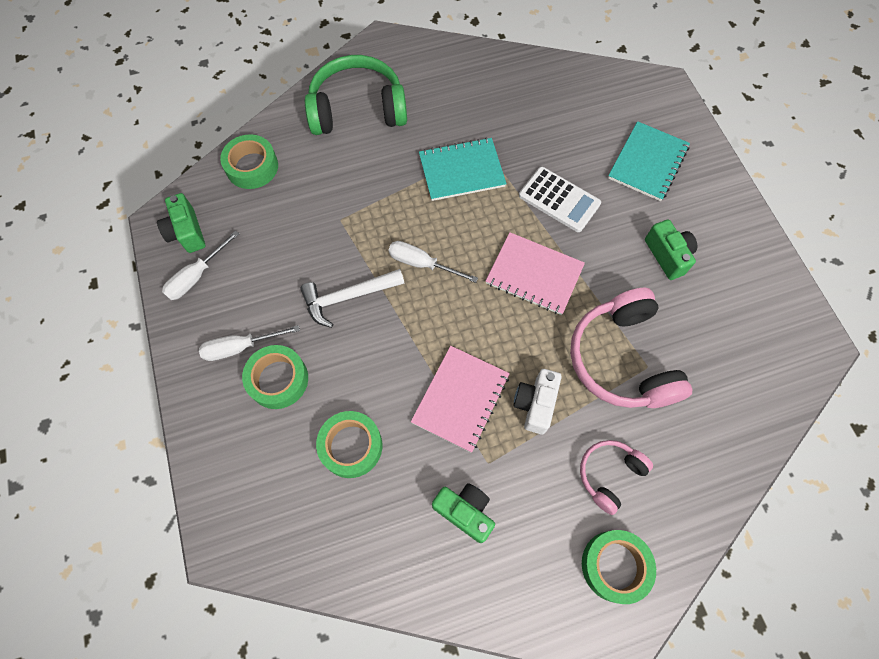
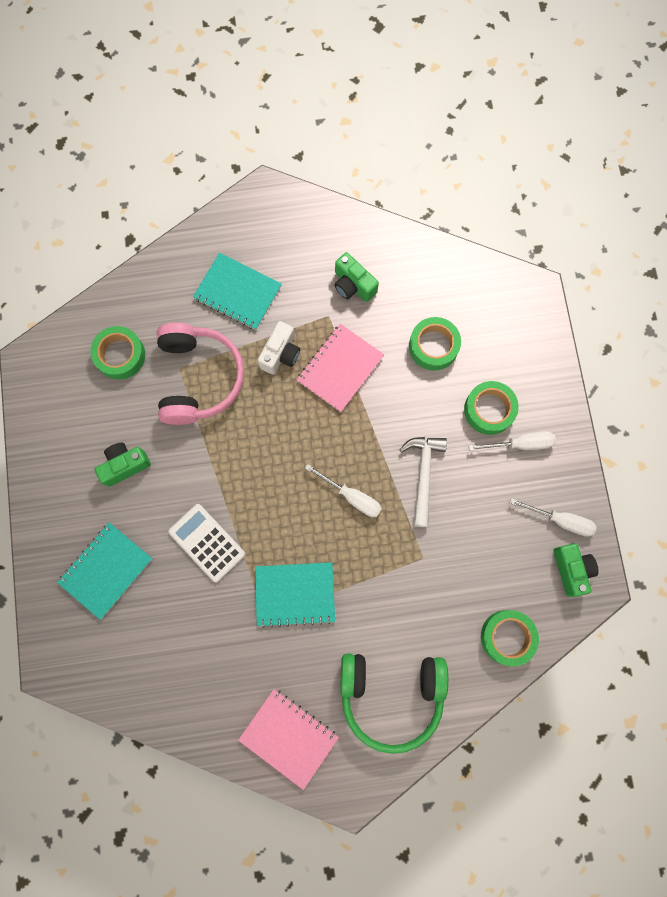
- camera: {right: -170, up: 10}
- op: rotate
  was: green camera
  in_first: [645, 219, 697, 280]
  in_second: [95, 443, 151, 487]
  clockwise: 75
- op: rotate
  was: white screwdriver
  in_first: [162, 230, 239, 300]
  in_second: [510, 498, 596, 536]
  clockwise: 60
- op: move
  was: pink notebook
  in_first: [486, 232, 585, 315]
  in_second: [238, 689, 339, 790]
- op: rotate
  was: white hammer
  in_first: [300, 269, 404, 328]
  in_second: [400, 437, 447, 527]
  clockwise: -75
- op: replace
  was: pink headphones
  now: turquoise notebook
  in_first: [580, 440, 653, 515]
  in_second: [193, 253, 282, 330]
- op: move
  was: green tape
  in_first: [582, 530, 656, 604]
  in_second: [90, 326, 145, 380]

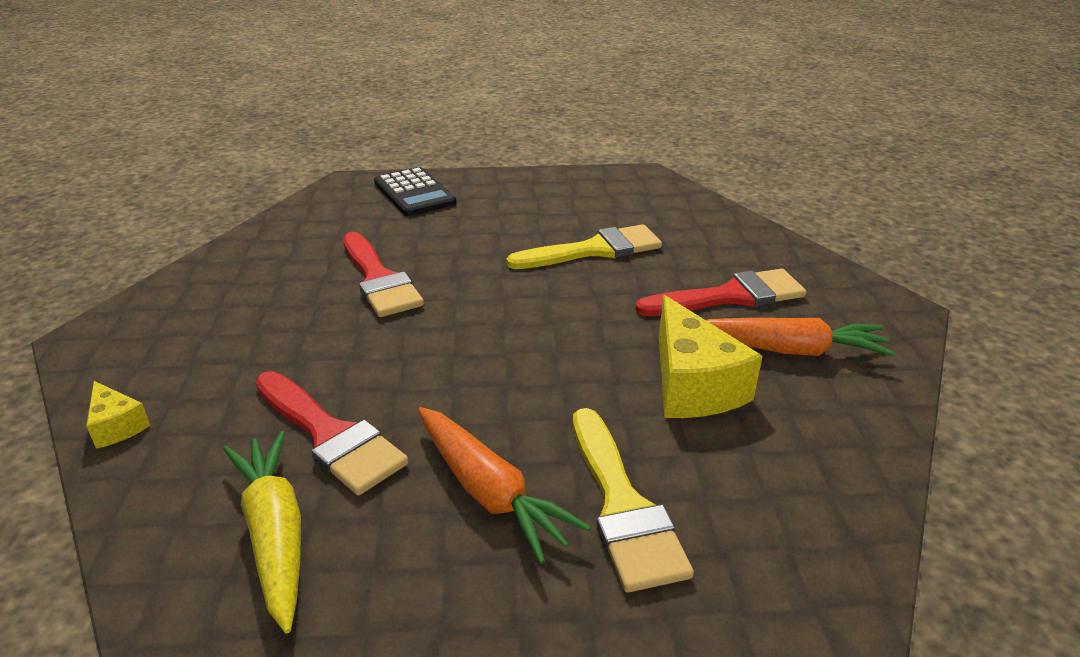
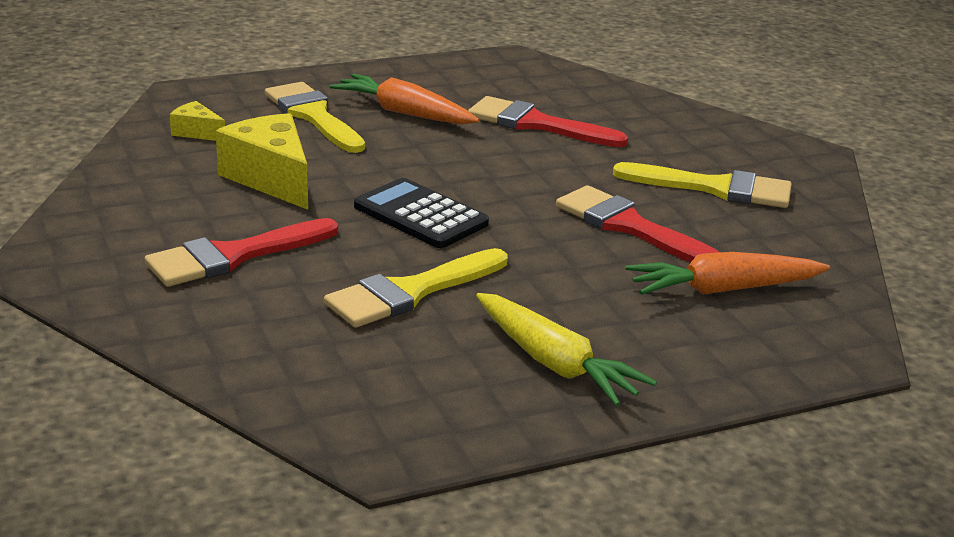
- camera: {right: 160, up: -5}
- op: move
  was: black calculator
  in_first: [374, 167, 457, 216]
  in_second: [354, 178, 489, 248]
- op: move
  was: orange carrot
  in_first: [706, 318, 895, 356]
  in_second: [626, 252, 830, 295]
- op: move
  was: yellow cheese
  in_first: [86, 381, 151, 449]
  in_second: [170, 101, 225, 141]
- op: move
  was: yellow carrot
  in_first: [223, 431, 301, 633]
  in_second: [476, 293, 657, 406]
- op: insert
  now: yellow brush
  in_second: [613, 162, 792, 208]

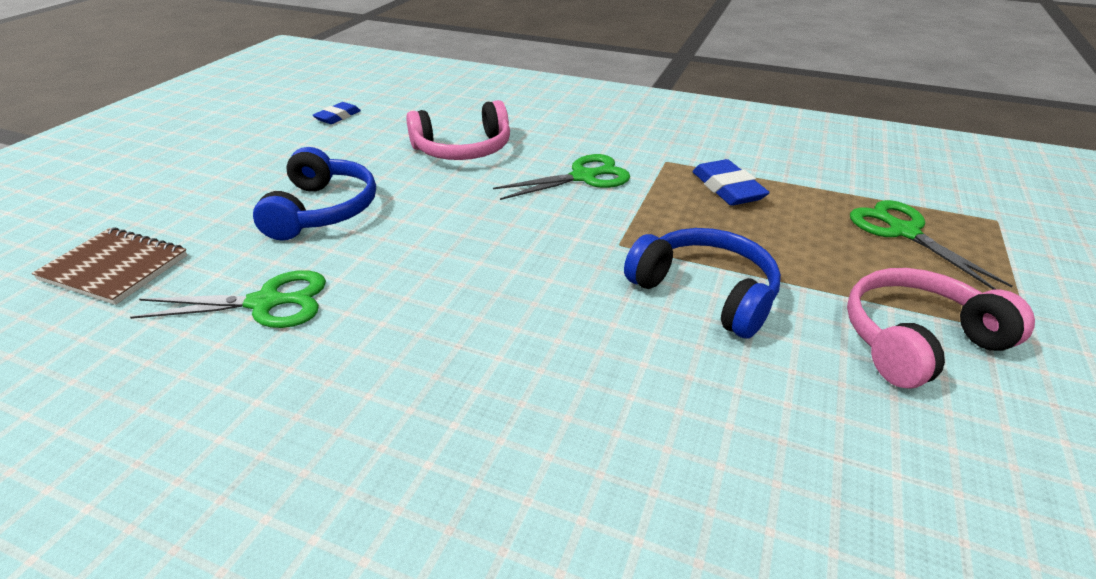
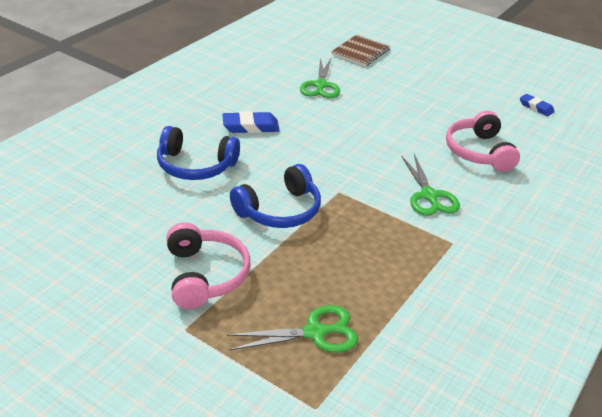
- camera: {right: 100, up: 0}
- op: move
  was: blue headphones
  in_first: [253, 147, 376, 241]
  in_second: [157, 126, 240, 180]
- op: move
  was: blue eraser
  in_first: [692, 159, 770, 206]
  in_second: [222, 111, 280, 133]

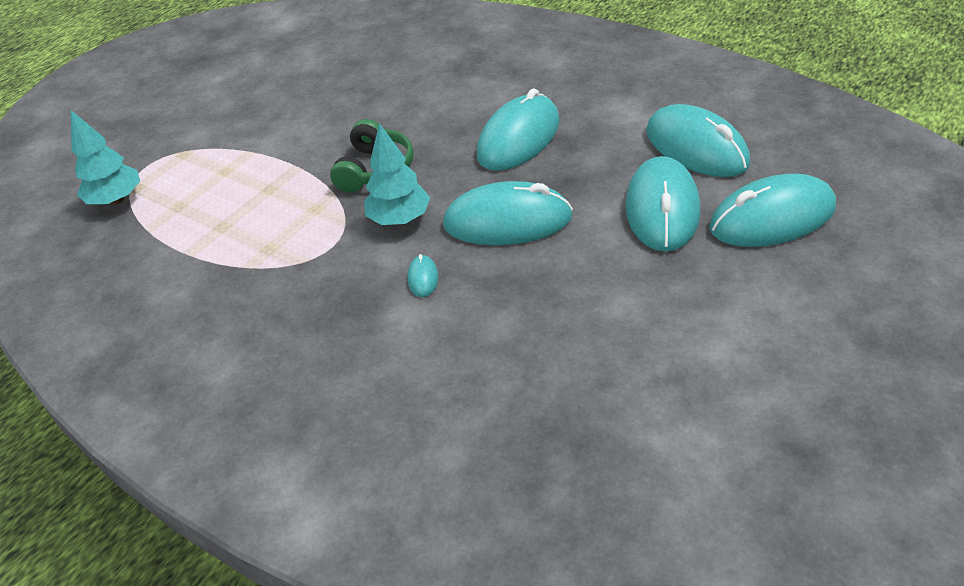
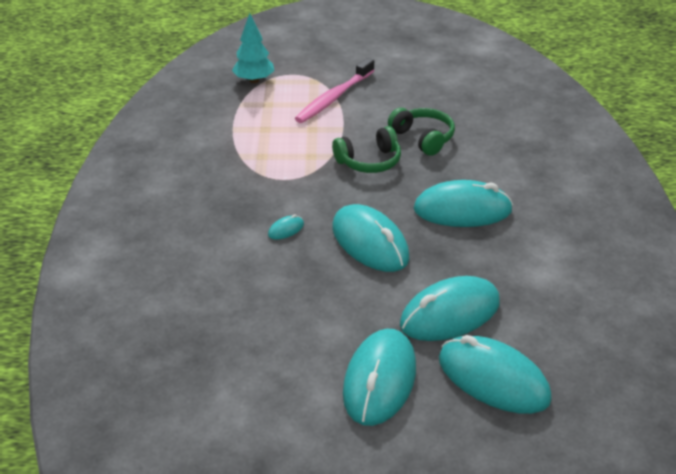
- camera: {right: 50, up: -5}
- op: move
  was: turquoise mouse
  in_first: [646, 104, 750, 177]
  in_second: [343, 329, 416, 426]
- op: delete
  was: turquoise tree
  in_first: [364, 123, 430, 225]
- op: insert
  now: pink toothbrush
  in_second: [295, 58, 375, 123]
- op: insert
  now: green headphones
  in_second: [388, 108, 455, 156]

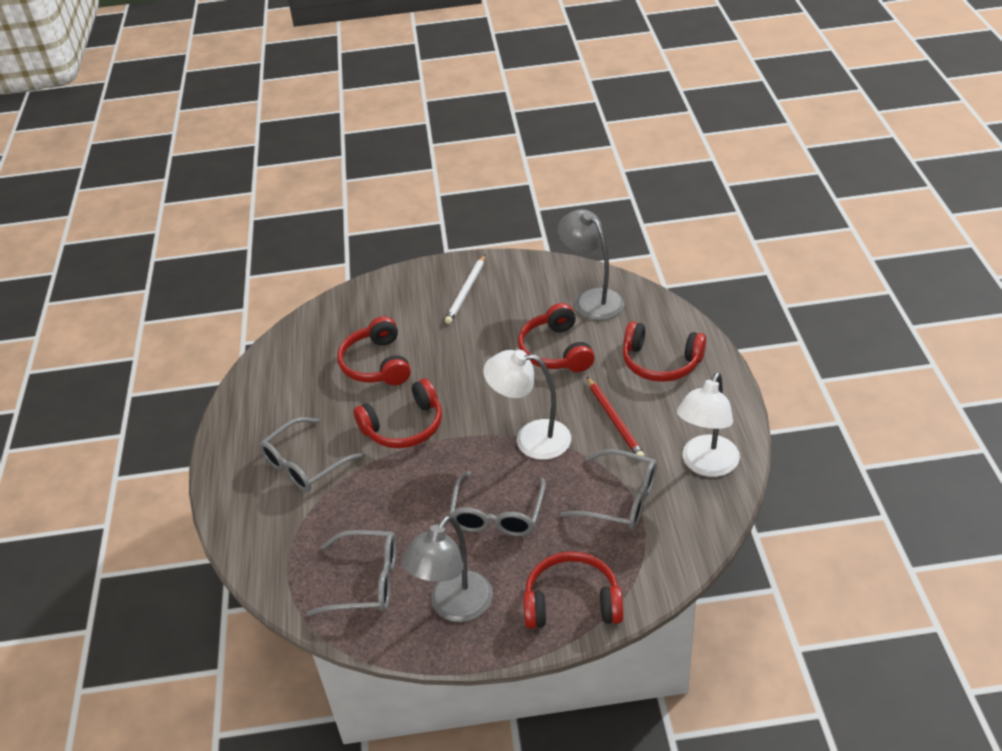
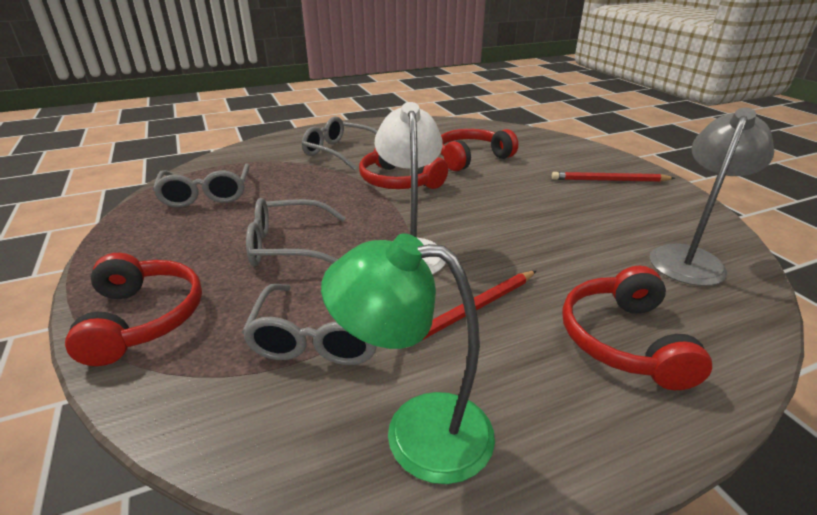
- camera: {right: 70, up: -10}
- op: recolor
  was: white pencil
  now: red pencil
  in_first: [445, 255, 485, 324]
  in_second: [552, 172, 675, 182]
- op: delete
  was: red headphones
  in_first: [518, 303, 595, 372]
- op: recolor
  was: white lamp
  now: green lamp
  in_first: [677, 372, 740, 477]
  in_second: [321, 233, 495, 484]
- op: delete
  was: grey lamp
  in_first: [401, 515, 493, 622]

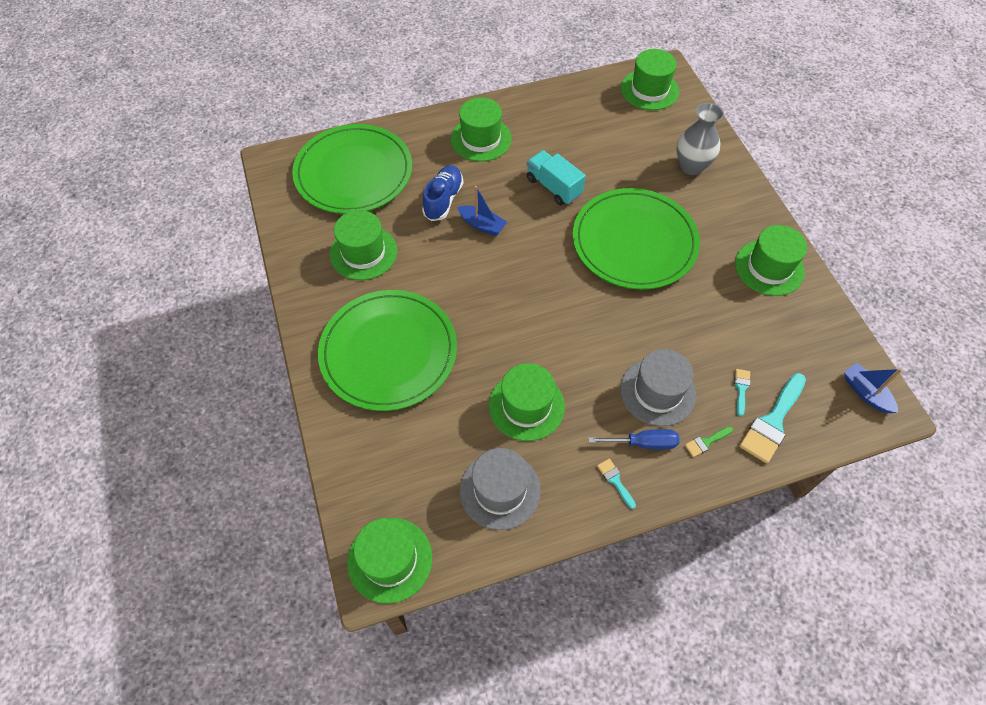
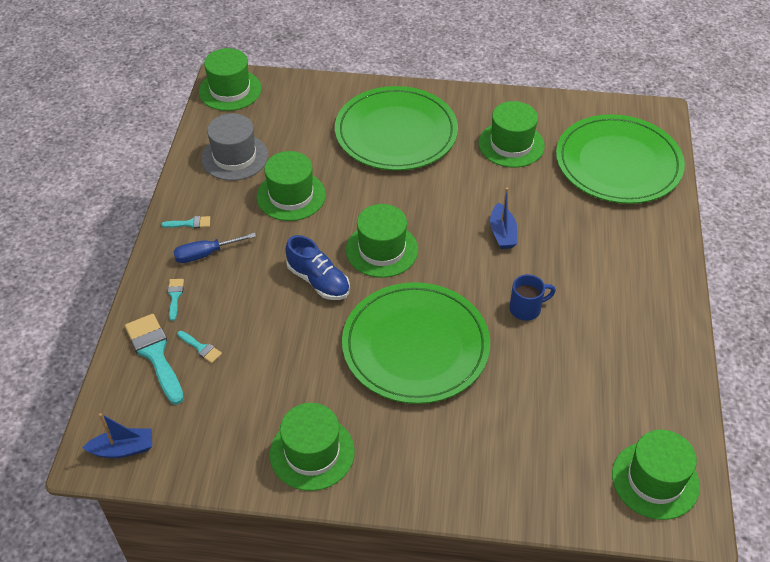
- camera: {right: 115, up: -10}
- op: move
  was: green hat
  in_first: [451, 97, 511, 162]
  in_second: [346, 204, 418, 278]
- op: delete
  was: grey vase
  in_first: [677, 103, 724, 175]
- op: replace
  was: turquoise truck
  now: blue mug
  in_first: [527, 150, 586, 205]
  in_second: [509, 274, 556, 321]
- op: move
  was: blue shoe
  in_first: [422, 165, 464, 221]
  in_second: [285, 235, 350, 300]
- op: rotate
  was: blue boat
  in_first: [457, 186, 507, 236]
  in_second: [490, 187, 517, 249]
  clockwise: -60
- op: delete
  was: grey hat
  in_first: [620, 349, 696, 426]
- op: recolor
  was: green brush
  now: turquoise brush
  in_first: [685, 426, 733, 457]
  in_second: [168, 279, 184, 321]
- op: rotate
  was: blue screwdriver
  in_first: [588, 429, 680, 449]
  in_second: [173, 233, 256, 263]
  clockwise: 45

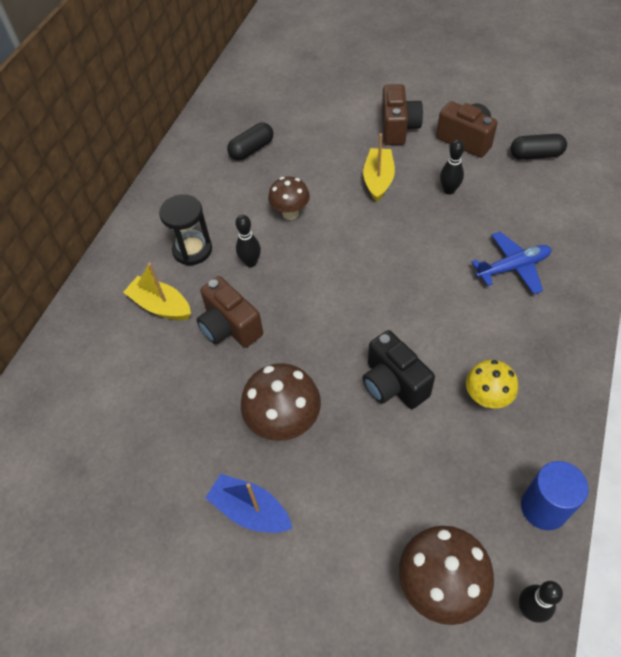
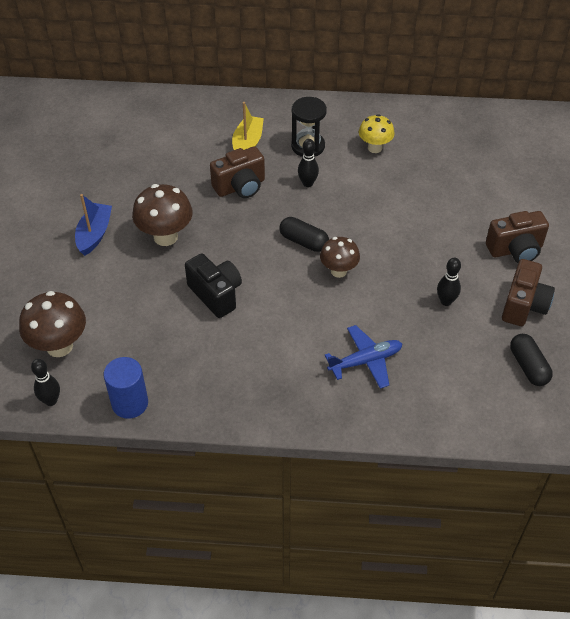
- camera: {right: 70, up: -5}
- op: move
  was: black capsule
  in_first: [227, 122, 273, 160]
  in_second: [279, 217, 329, 252]
- op: delete
  was: yellow boat
  in_first: [363, 133, 395, 202]
- op: move
  was: brown mushroom
  in_first: [268, 177, 310, 220]
  in_second: [320, 237, 360, 278]
- op: rotate
  was: blue plane
  in_first: [472, 232, 551, 294]
  in_second: [325, 325, 402, 389]
  clockwise: -75
- op: rotate
  was: brown camera
  in_first: [197, 276, 263, 348]
  in_second: [210, 146, 265, 198]
  clockwise: -150
- op: rotate
  was: black camera
  in_first: [362, 330, 435, 409]
  in_second: [185, 253, 242, 318]
  clockwise: 105
- op: move
  was: yellow mushroom
  in_first: [466, 360, 518, 408]
  in_second: [359, 114, 395, 153]

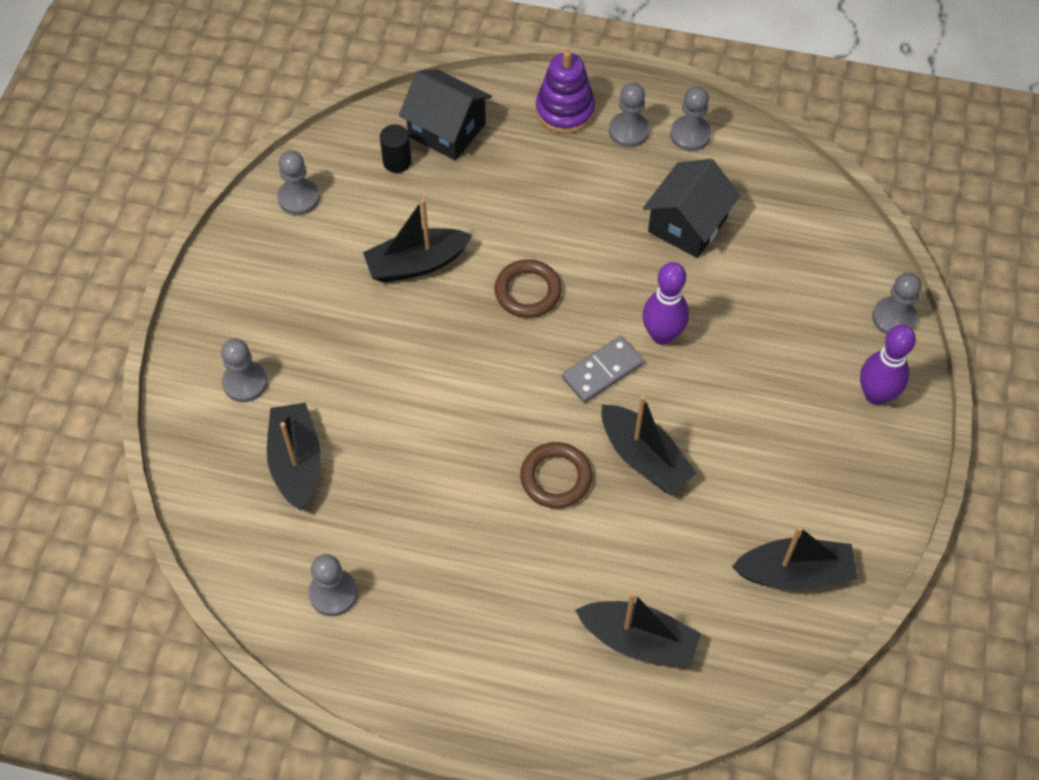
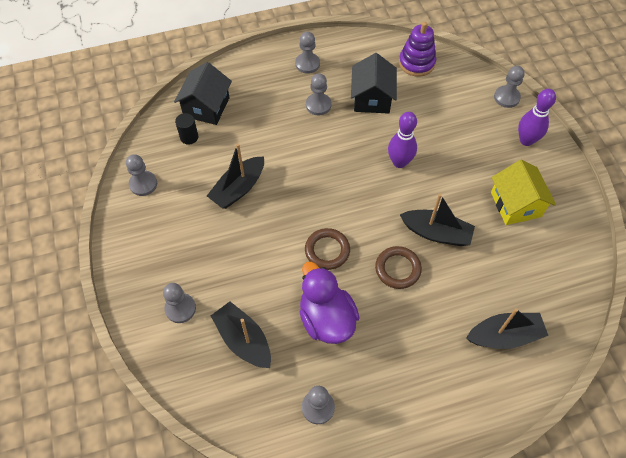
- camera: {right: -30, up: 0}
- op: move
  was: purple stacking toy
  in_first: [536, 50, 595, 134]
  in_second: [399, 22, 436, 77]
- op: rotate
  was: black house
  in_first: [399, 69, 492, 161]
  in_second: [174, 62, 232, 125]
  clockwise: -75
- op: move
  was: grey pawn
  in_first: [670, 86, 711, 151]
  in_second: [306, 73, 332, 116]
- op: move
  was: brown ring
  in_first: [495, 259, 561, 318]
  in_second: [305, 228, 350, 270]
- op: delete
  was: grey domino
  in_first: [562, 336, 644, 403]
- op: delete
  was: black boat
  in_first: [732, 526, 858, 590]
- op: insert
  now: yellow house
  in_second: [491, 160, 556, 225]
- op: insert
  now: purple duck
  in_second: [300, 262, 360, 344]

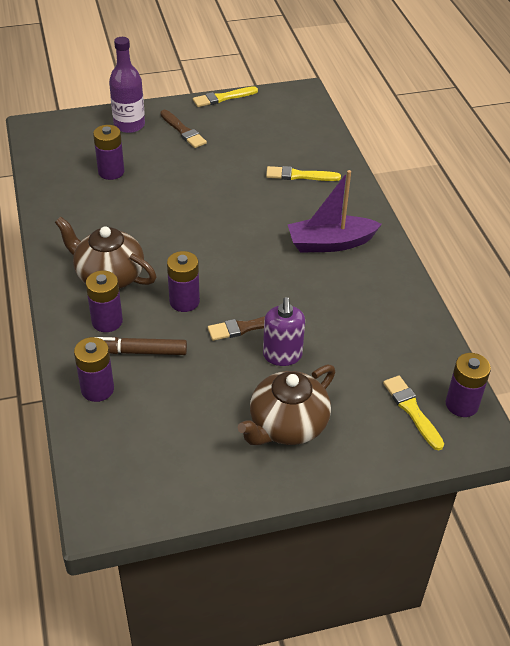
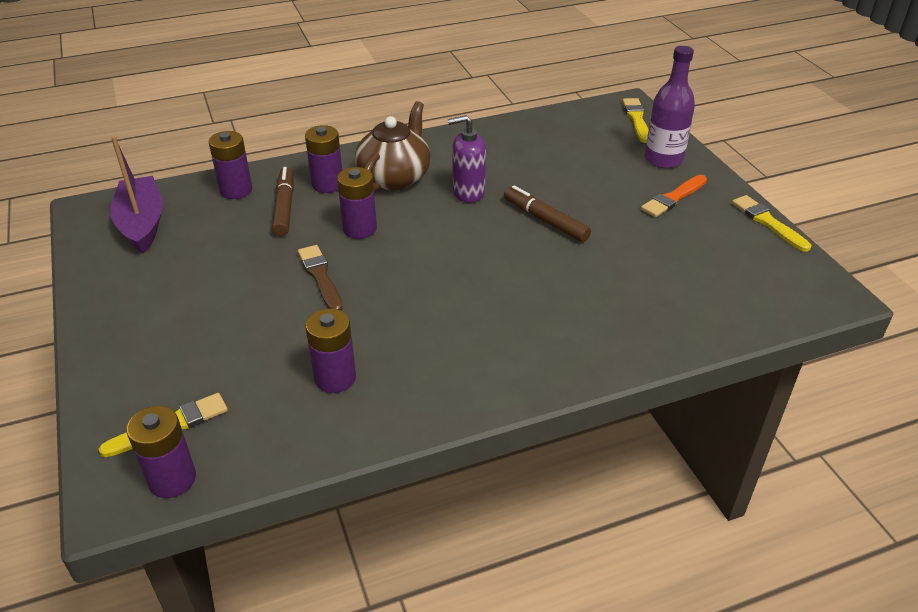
- camera: {right: 85, up: -5}
- op: recolor
  was: brown brush
  now: orange brush
  in_first: [160, 110, 207, 148]
  in_second: [641, 175, 707, 217]
- op: move
  was: purple battery
  in_first: [93, 125, 124, 180]
  in_second: [305, 309, 356, 393]
- op: move
  was: yellow brush
  in_first: [266, 166, 341, 181]
  in_second: [622, 98, 649, 143]
- op: move
  was: purple boat
  in_first: [287, 170, 382, 253]
  in_second: [110, 136, 163, 254]
- op: move
  was: purple soap dispenser
  in_first: [263, 297, 305, 366]
  in_second: [448, 115, 486, 203]
- op: delete
  was: brown teapot
  in_first: [238, 365, 335, 445]
- op: insert
  now: brown marker
  in_second: [504, 185, 591, 242]

